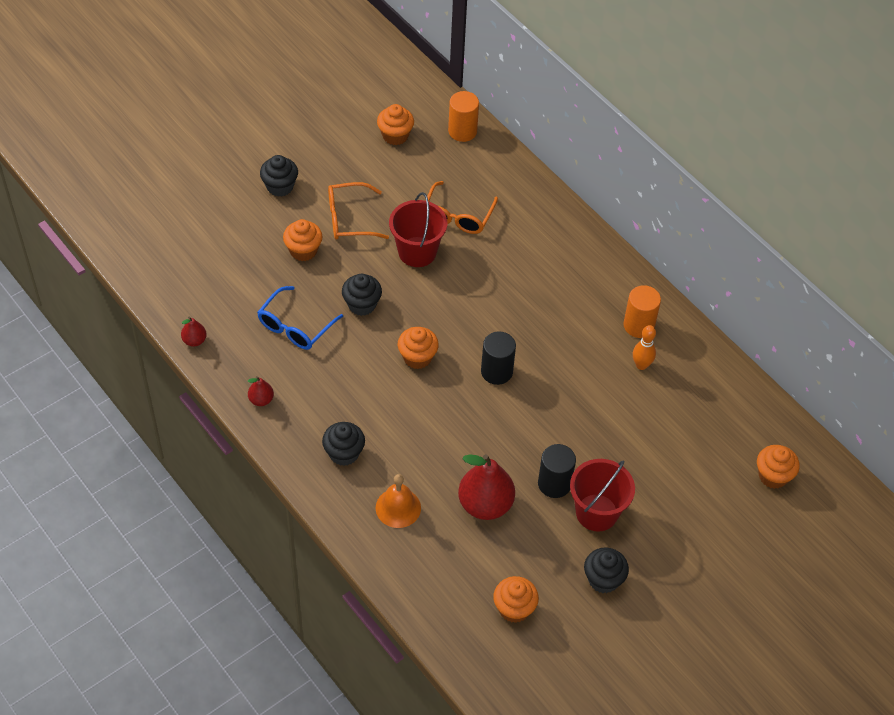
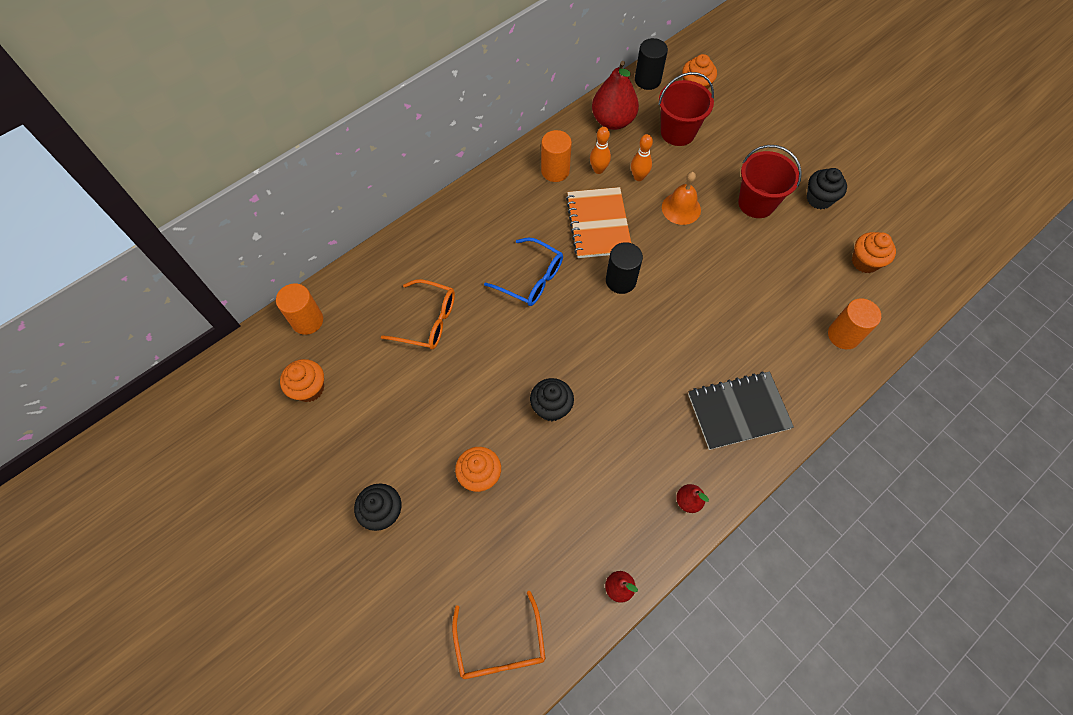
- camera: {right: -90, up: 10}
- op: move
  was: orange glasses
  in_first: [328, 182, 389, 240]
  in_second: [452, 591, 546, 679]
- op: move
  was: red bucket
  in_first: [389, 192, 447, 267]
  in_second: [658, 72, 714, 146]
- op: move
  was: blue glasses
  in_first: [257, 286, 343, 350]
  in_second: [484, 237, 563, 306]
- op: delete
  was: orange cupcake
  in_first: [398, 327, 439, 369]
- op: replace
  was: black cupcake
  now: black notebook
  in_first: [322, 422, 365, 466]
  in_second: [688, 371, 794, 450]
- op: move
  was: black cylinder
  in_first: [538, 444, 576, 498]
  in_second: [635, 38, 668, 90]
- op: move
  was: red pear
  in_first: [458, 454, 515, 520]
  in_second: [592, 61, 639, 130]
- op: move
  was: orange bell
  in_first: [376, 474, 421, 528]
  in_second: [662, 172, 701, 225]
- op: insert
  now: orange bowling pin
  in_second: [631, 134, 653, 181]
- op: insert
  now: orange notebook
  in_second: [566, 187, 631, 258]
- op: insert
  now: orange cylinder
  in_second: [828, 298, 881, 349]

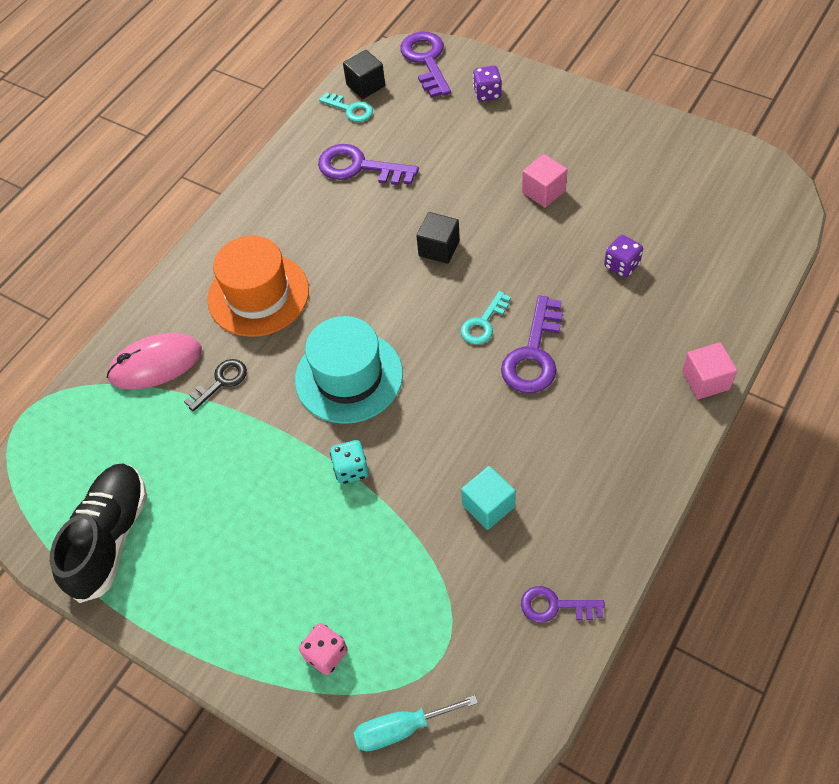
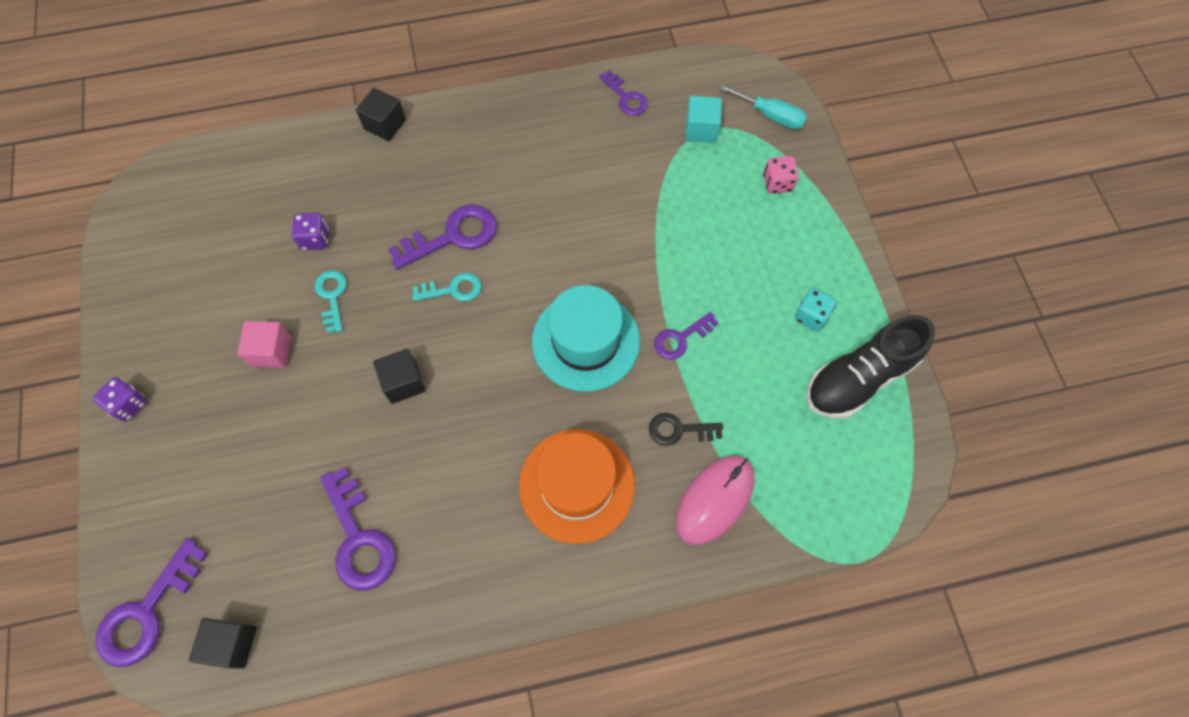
- camera: {right: -140, up: 10}
- op: move
  was: purple dice
  in_first: [473, 65, 502, 101]
  in_second: [93, 377, 147, 422]
- op: move
  was: turquoise key
  in_first: [319, 92, 373, 122]
  in_second: [315, 270, 347, 333]
- op: rotate
  was: pink mouse
  in_first: [107, 333, 202, 389]
  in_second: [676, 456, 754, 545]
  clockwise: -75
- op: recolor
  was: pink cube
  now: black cube
  in_first: [682, 342, 737, 399]
  in_second: [356, 88, 406, 141]
- op: move
  was: turquoise dice
  in_first: [330, 440, 369, 484]
  in_second: [795, 288, 837, 331]
- op: move
  was: turquoise cube
  in_first: [461, 466, 516, 530]
  in_second: [685, 96, 722, 143]
- op: insert
  now: purple key
  in_second: [654, 312, 719, 359]

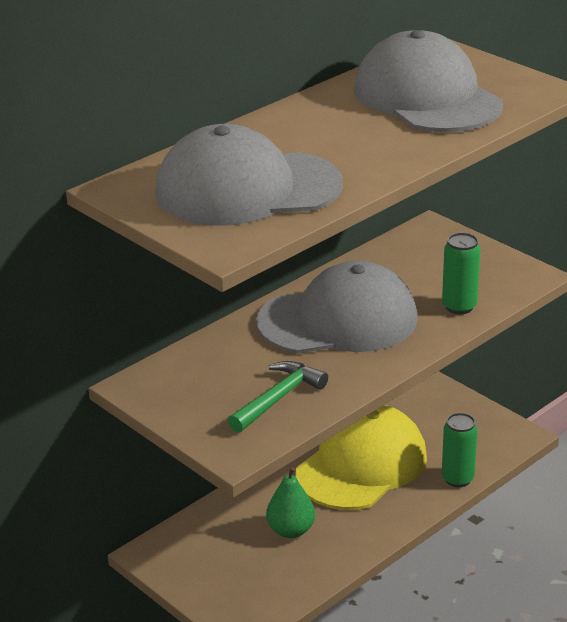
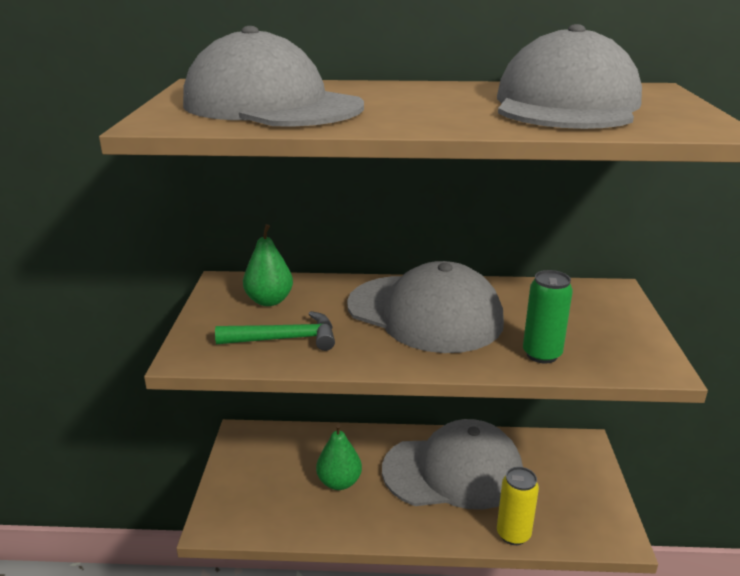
- camera: {right: 45, up: -5}
- op: recolor
  was: yellow cap
  now: grey cap
  in_first: [296, 405, 427, 510]
  in_second: [382, 419, 523, 510]
- op: recolor
  was: green can
  now: yellow can
  in_first: [442, 413, 477, 487]
  in_second: [497, 467, 539, 545]
- op: insert
  now: green pear
  in_second: [243, 224, 293, 306]

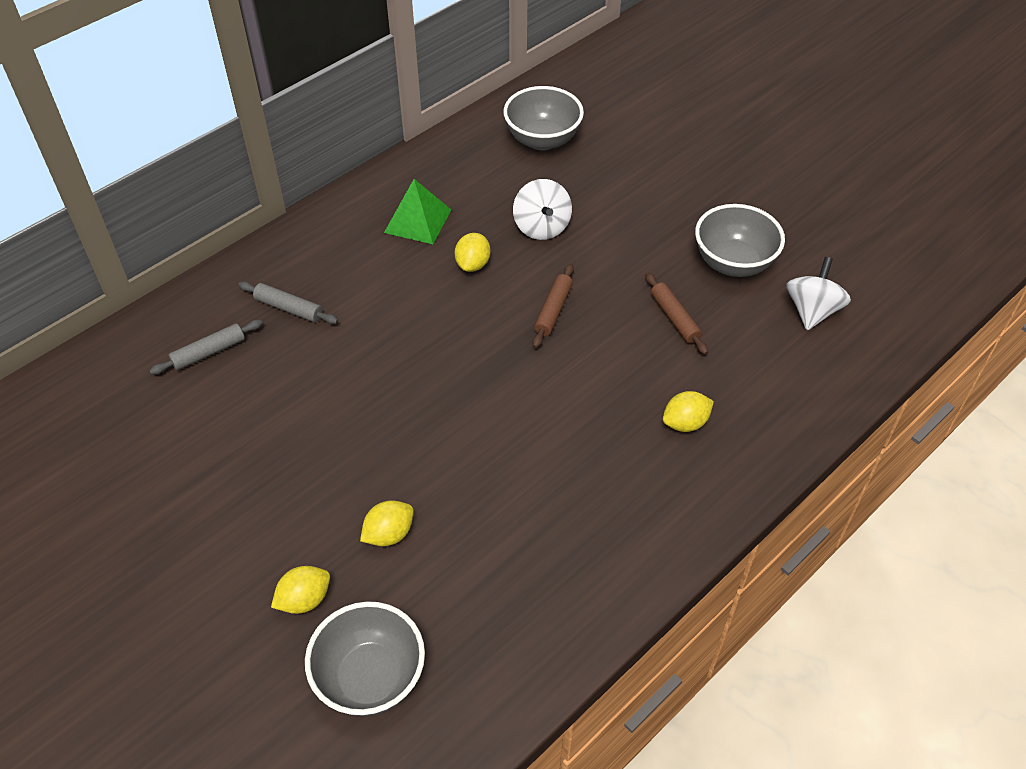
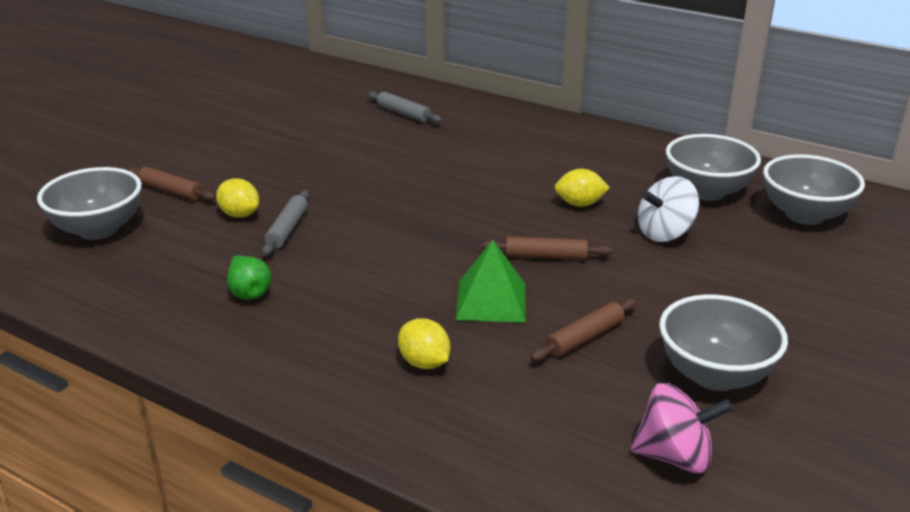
- camera: {right: 75, up: -20}
- op: move
  was: green pyramid
  in_first: [384, 179, 451, 244]
  in_second: [456, 240, 526, 322]
- op: recolor
  was: white spinning top
  now: pink spinning top
  in_first: [786, 257, 851, 330]
  in_second: [631, 383, 733, 473]
- op: move
  was: grey rolling pin
  in_first: [238, 281, 338, 324]
  in_second: [262, 190, 309, 256]
- op: replace
  was: yellow lemon
  now: brown rolling pin
  in_first: [271, 566, 330, 614]
  in_second: [127, 167, 216, 201]
- op: insert
  now: grey bowl
  in_second: [666, 134, 761, 201]
- op: insert
  now: green pear
  in_second: [227, 255, 271, 300]

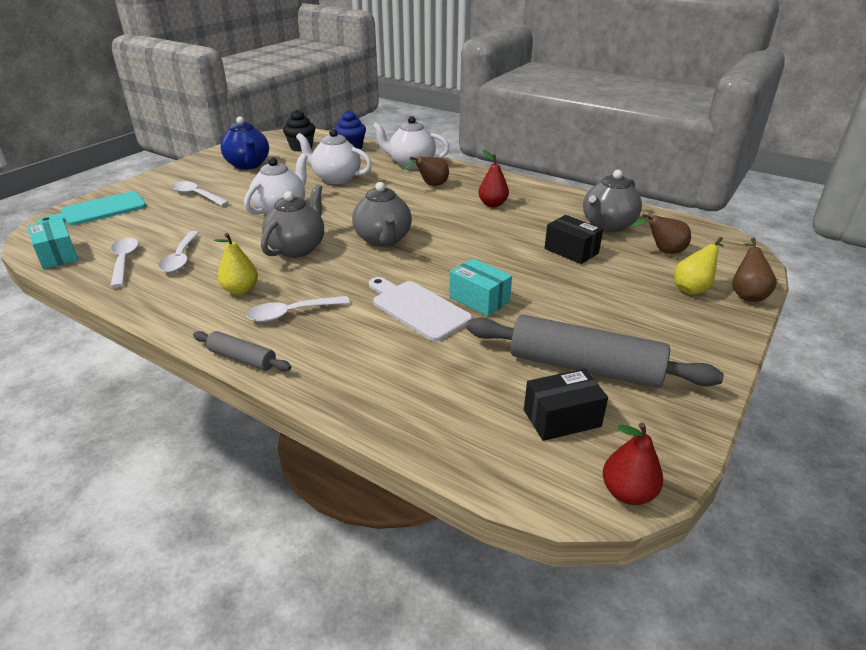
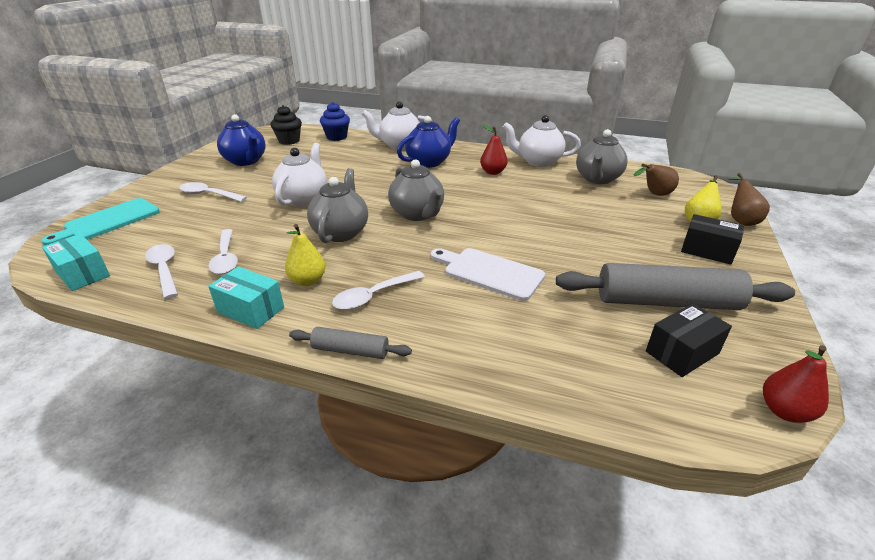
- camera: {right: -15, up: 0}
- op: move
  was: white teapot
  in_first: [296, 129, 372, 184]
  in_second: [503, 115, 581, 167]
- op: replace
  was: brown pear
  now: blue teapot
  in_first: [404, 156, 449, 186]
  in_second: [397, 116, 460, 168]
- op: move
  was: black box
  in_first: [544, 215, 603, 264]
  in_second: [681, 214, 744, 265]
- op: move
  was: turquoise box
  in_first: [449, 258, 512, 316]
  in_second: [208, 267, 284, 329]

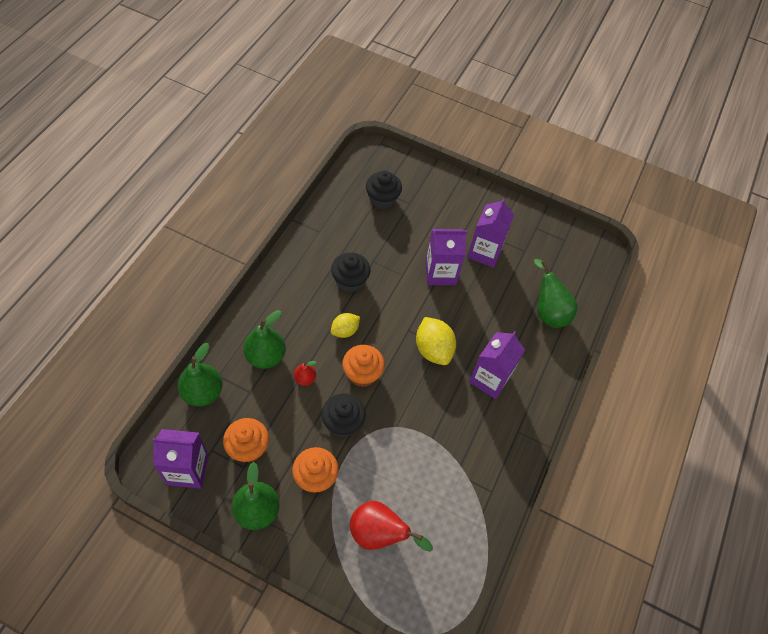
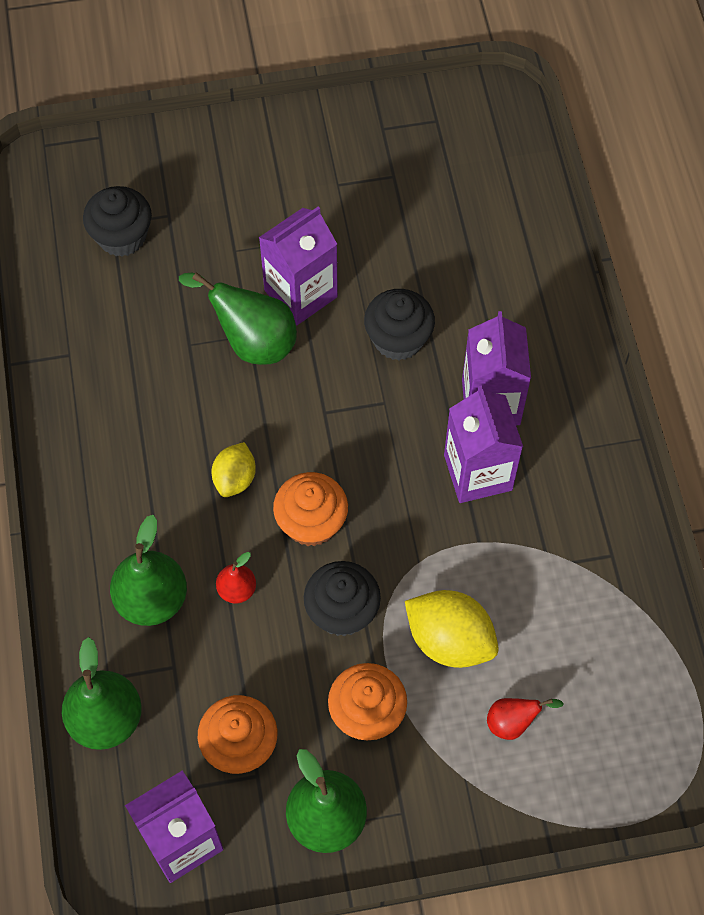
- camera: {right: -30, up: 5}
- op: move
  was: purple carton
  in_first: [467, 198, 514, 268]
  in_second: [444, 385, 523, 503]
- op: move
  was: black cupcake
  in_first: [331, 252, 370, 292]
  in_second: [364, 289, 435, 360]
- op: move
  was: green pear
  in_first: [534, 259, 578, 328]
  in_second: [179, 272, 297, 365]
- op: move
  was: yellow lemon
  in_first: [416, 317, 456, 365]
  in_second: [405, 590, 499, 668]
- op: resize
  was: red pear
  in_first: [350, 501, 433, 552]
  in_second: [487, 698, 564, 740]
  ratio: 0.53

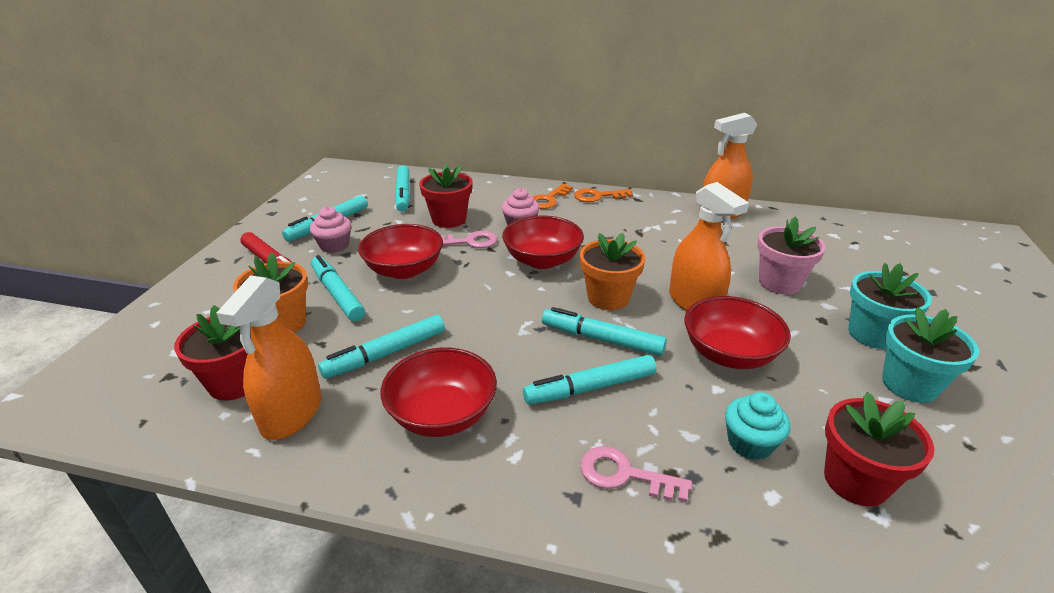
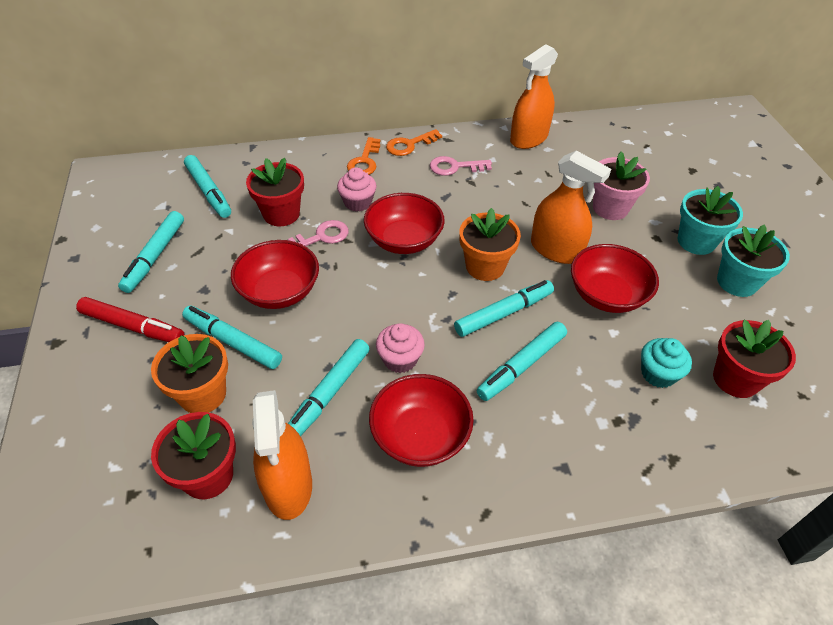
- camera: {right: -25, up: 15}
- op: move
  was: pink cupcake
  in_first: [310, 207, 351, 253]
  in_second: [376, 323, 425, 373]
- op: rotate
  was: turquoise marker
  in_first: [542, 307, 667, 356]
  in_second: [454, 280, 554, 337]
  clockwise: 150
- op: move
  was: pink key
  in_first: [580, 446, 692, 502]
  in_second: [430, 156, 492, 176]

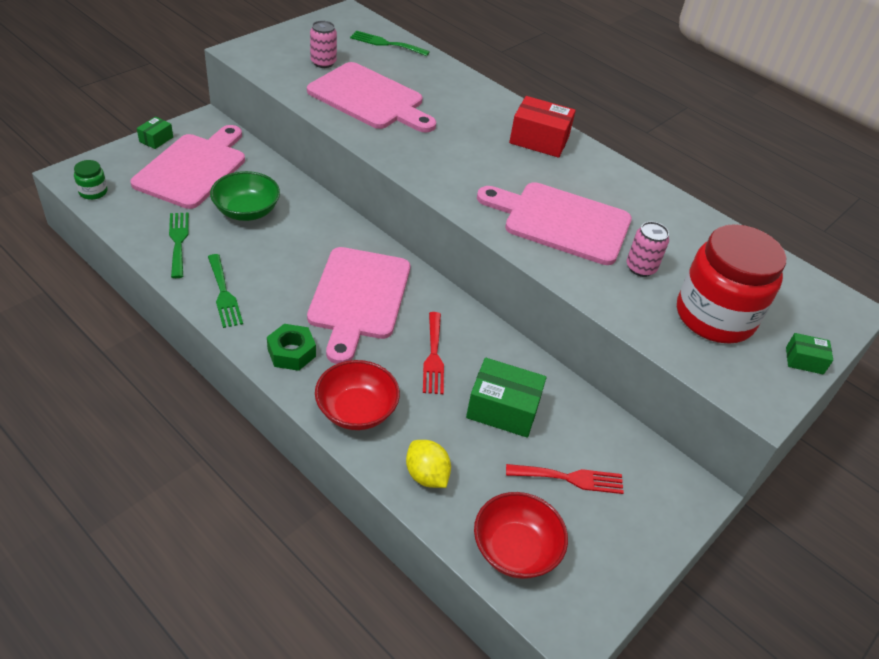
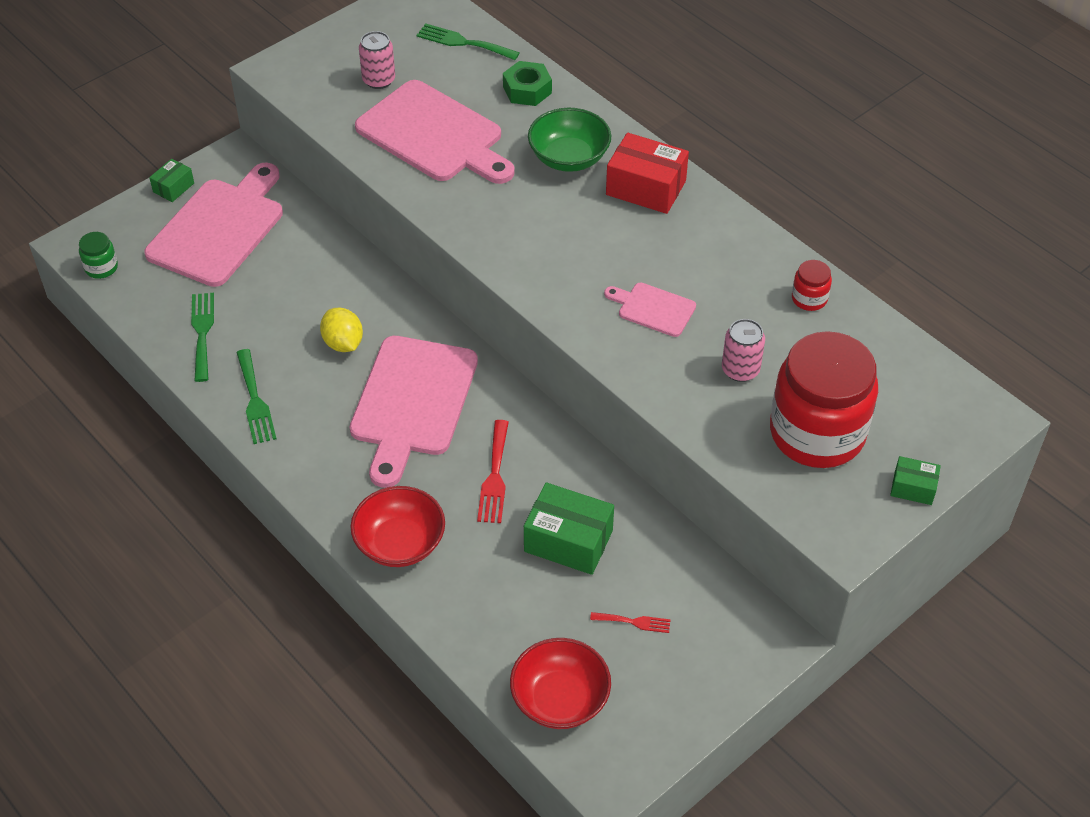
- camera: {right: 10, up: 5}
- op: move
  was: green bowl
  in_first: [210, 171, 280, 221]
  in_second: [528, 108, 611, 172]
- op: resize
  was: pink cutting board
  in_first: [477, 182, 632, 265]
  in_second: [604, 283, 696, 337]
  ratio: 0.48
- op: move
  was: green nut
  in_first: [267, 324, 316, 371]
  in_second: [503, 61, 552, 106]
- op: move
  was: yellow lemon
  in_first: [406, 440, 451, 488]
  in_second: [320, 308, 363, 352]
- op: resize
  was: red fork
  in_first: [506, 464, 624, 494]
  in_second: [590, 612, 671, 633]
  ratio: 0.6
- op: insert
  now: red jar
  in_second: [792, 260, 832, 311]

